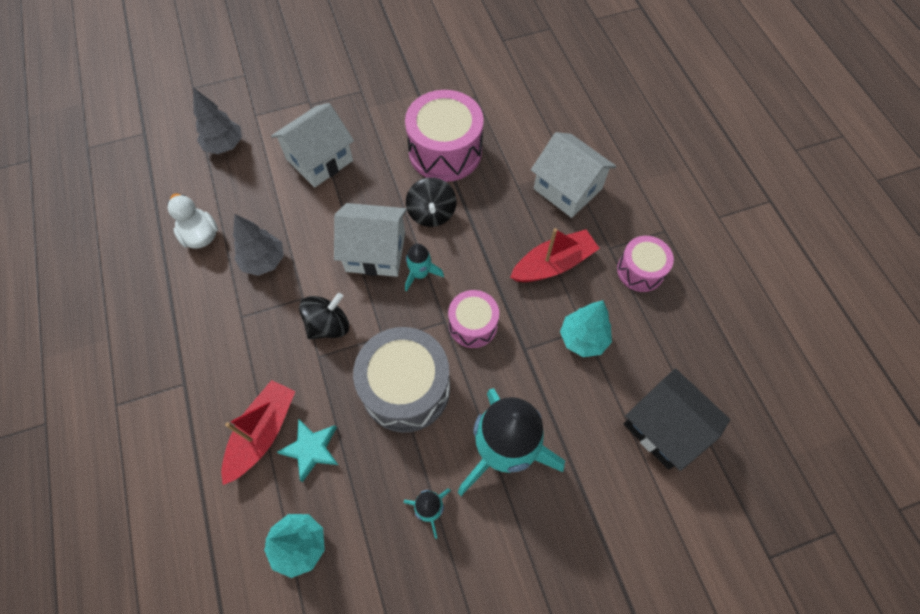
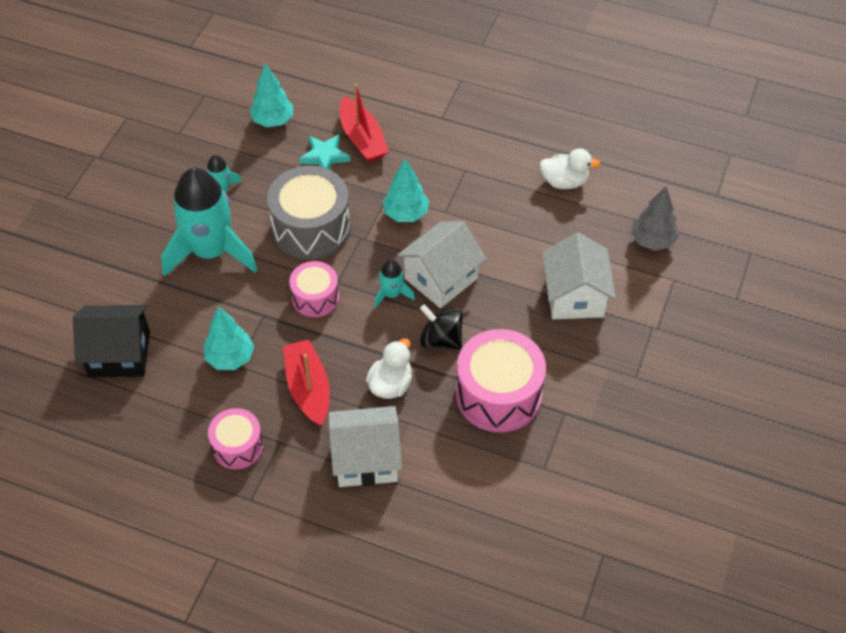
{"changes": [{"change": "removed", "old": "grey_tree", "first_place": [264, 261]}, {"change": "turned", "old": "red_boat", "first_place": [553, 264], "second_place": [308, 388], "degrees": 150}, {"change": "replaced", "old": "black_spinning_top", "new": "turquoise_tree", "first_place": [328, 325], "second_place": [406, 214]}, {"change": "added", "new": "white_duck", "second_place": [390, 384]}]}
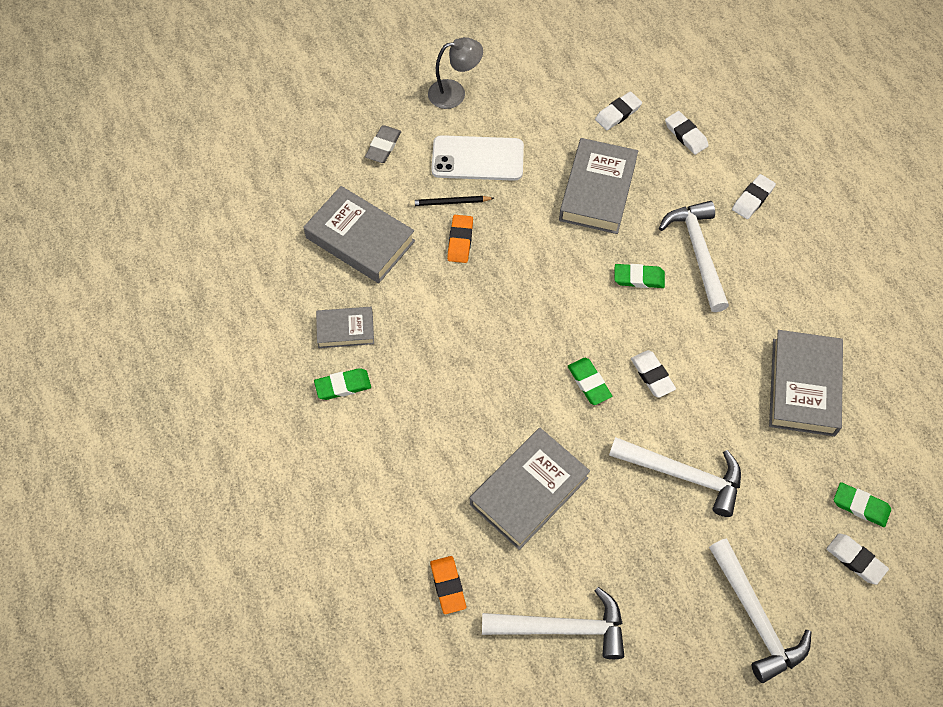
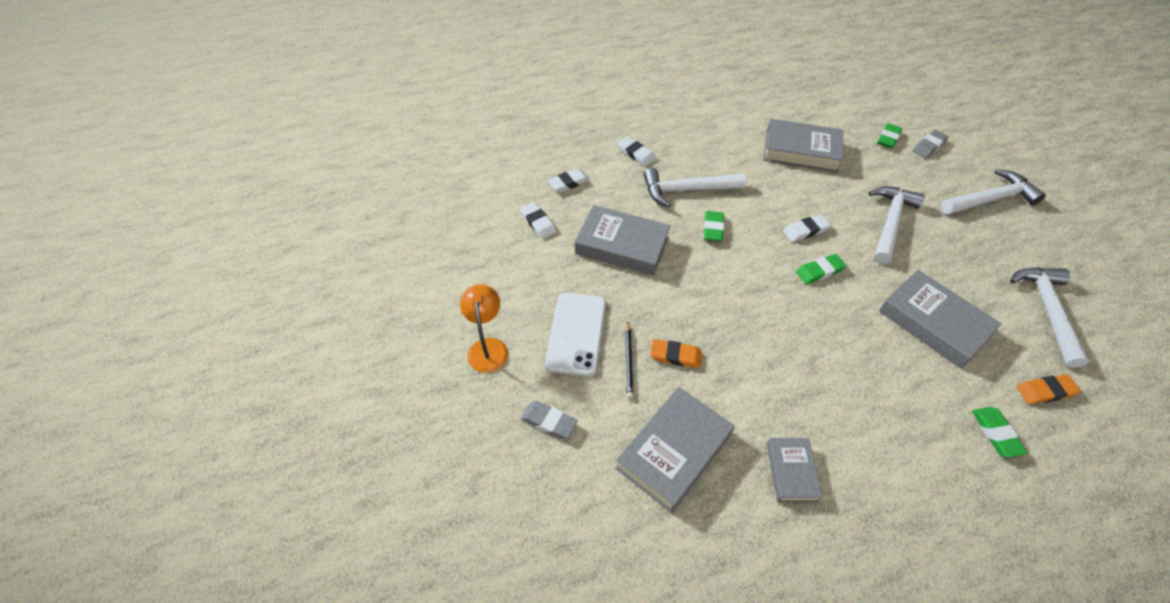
{"changes": [{"change": "recoloured", "old": "grey_lamp", "new": "orange_lamp", "first_place": [455, 93], "second_place": [488, 347]}, {"change": "moved", "old": "green_eraser", "first_place": [343, 386], "second_place": [996, 433]}, {"change": "recoloured", "old": "white_eraser", "new": "grey_eraser", "first_place": [855, 560], "second_place": [929, 146]}]}
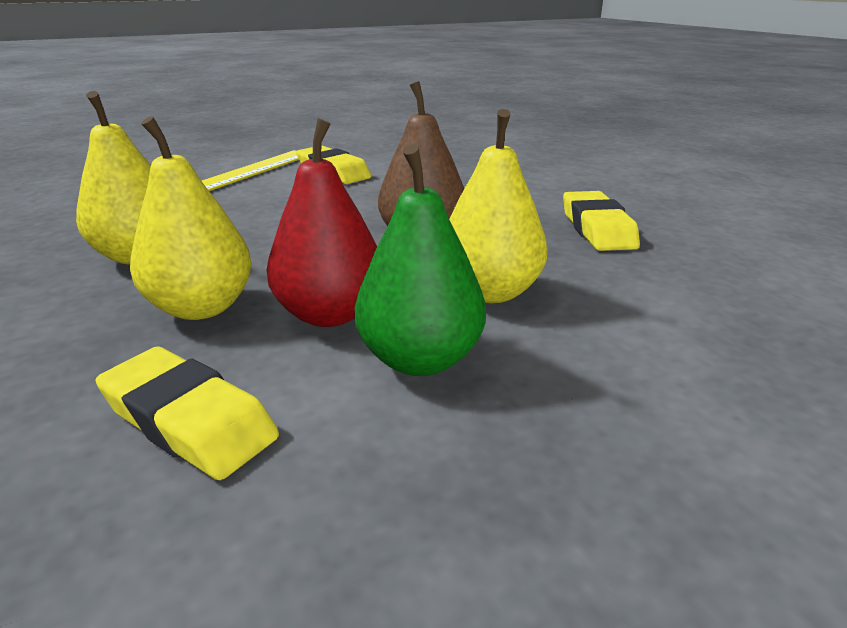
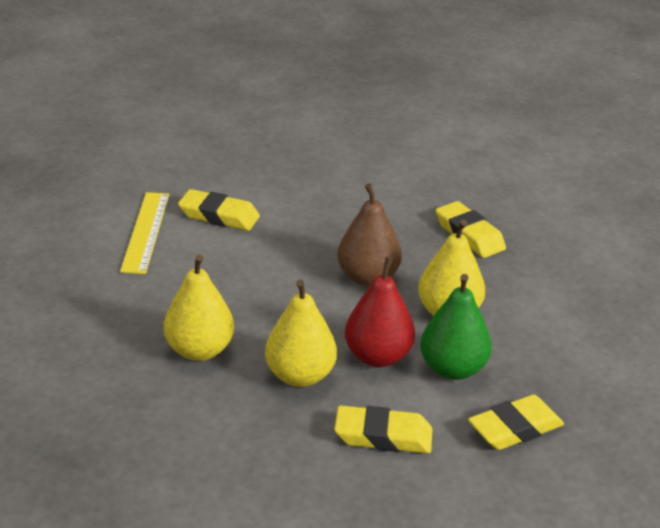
{"changes": [{"change": "added", "new": "yellow_eraser", "second_place": [515, 429]}]}
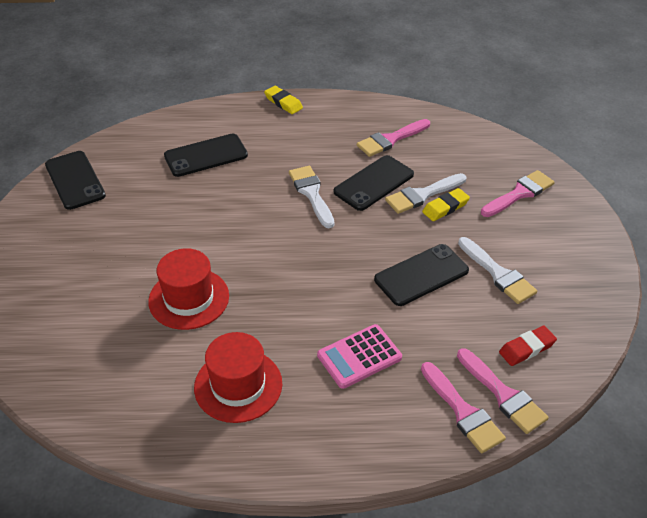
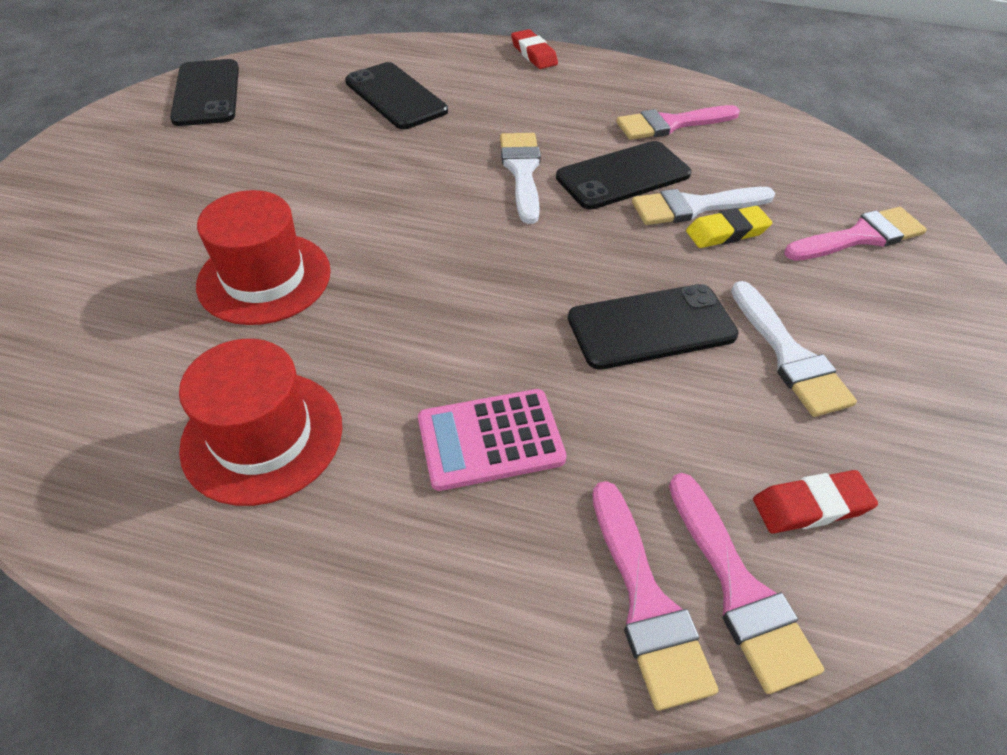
{"changes": [{"change": "recoloured", "old": "yellow_eraser", "new": "red_eraser", "first_place": [283, 102], "second_place": [534, 54]}, {"change": "turned", "old": "black_phone", "first_place": [206, 156], "second_place": [395, 96], "degrees": 60}]}
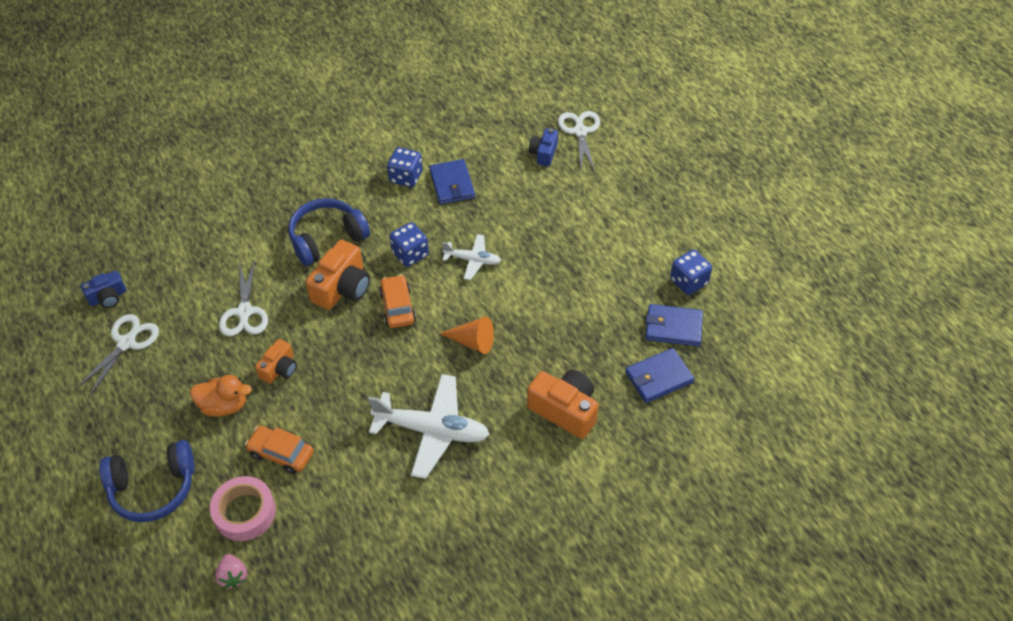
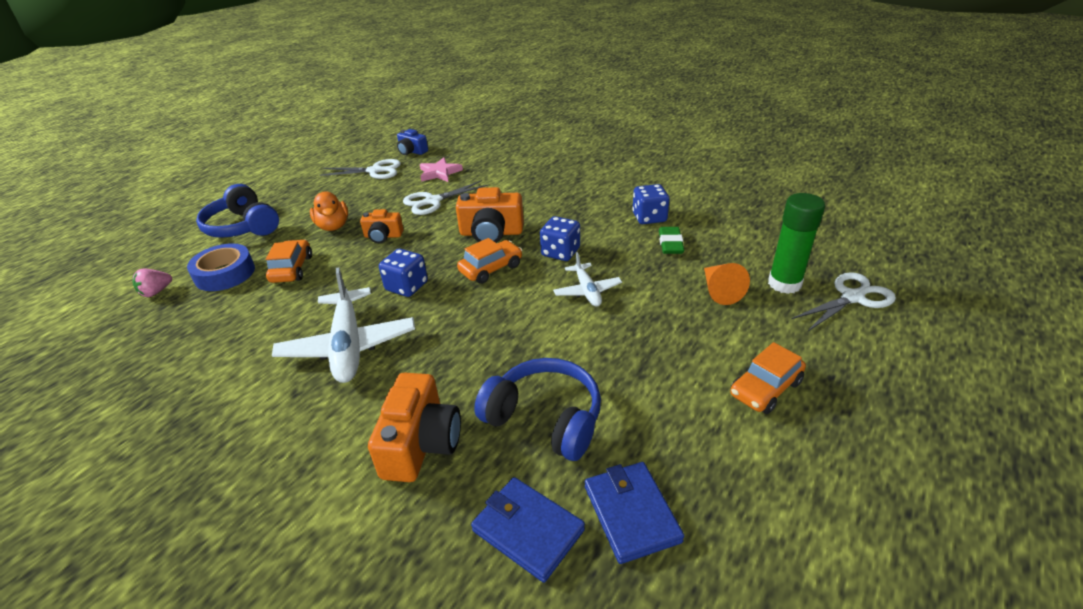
{"changes": [{"change": "replaced", "old": "blue_camera", "new": "green_glue_stick", "first_place": [543, 153], "second_place": [784, 284]}, {"change": "replaced", "old": "blue_wallet", "new": "green_eraser", "first_place": [452, 184], "second_place": [670, 244]}, {"change": "moved", "old": "blue_headphones", "first_place": [327, 239], "second_place": [545, 419]}, {"change": "moved", "old": "blue_dice", "first_place": [688, 282], "second_place": [406, 286]}, {"change": "moved", "old": "orange_cone", "first_place": [472, 342], "second_place": [719, 291]}, {"change": "recoloured", "old": "pink_tape", "new": "blue_tape", "first_place": [245, 512], "second_place": [225, 274]}, {"change": "added", "new": "pink_star", "second_place": [439, 173]}, {"change": "added", "new": "orange_car", "second_place": [765, 388]}]}
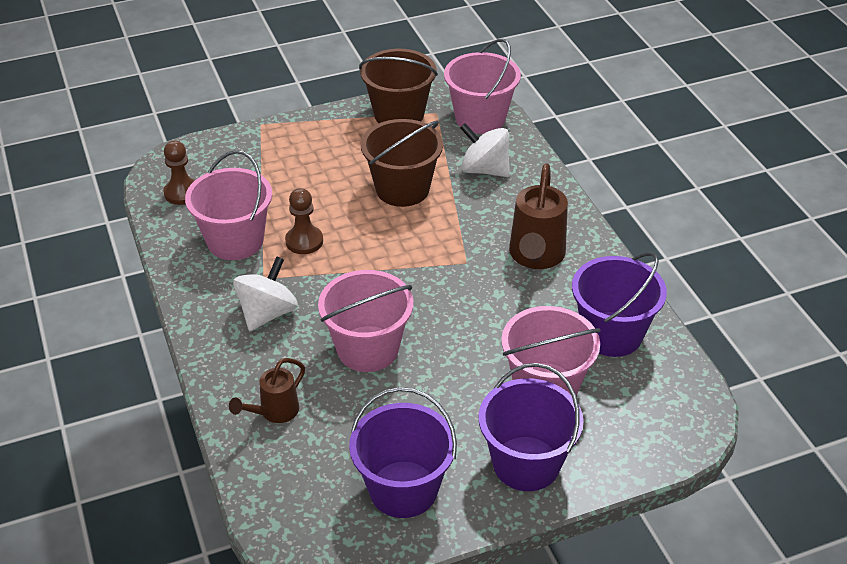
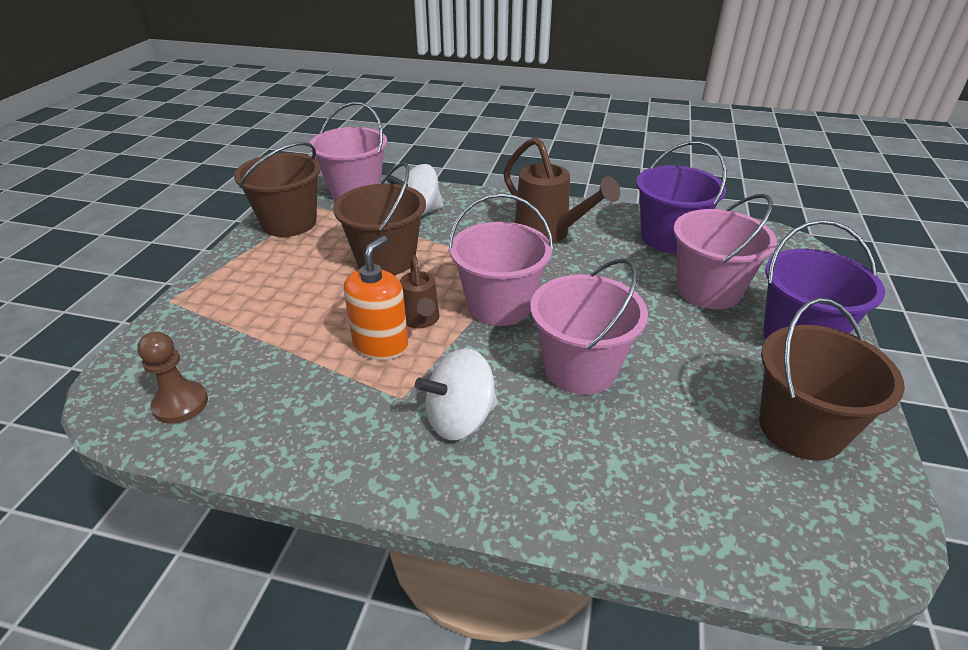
{"changes": [{"change": "moved", "old": "pink_bucket", "first_place": [235, 241], "second_place": [499, 305]}, {"change": "replaced", "old": "brown_pawn", "new": "orange_soap_dispenser", "first_place": [304, 241], "second_place": [381, 345]}, {"change": "turned", "old": "white_spinning_top", "first_place": [267, 313], "second_place": [460, 419], "degrees": -90}, {"change": "moved", "old": "brown_watering_can", "first_place": [274, 413], "second_place": [421, 321]}, {"change": "recoloured", "old": "purple_bucket", "new": "brown_bucket", "first_place": [403, 489], "second_place": [801, 428]}]}
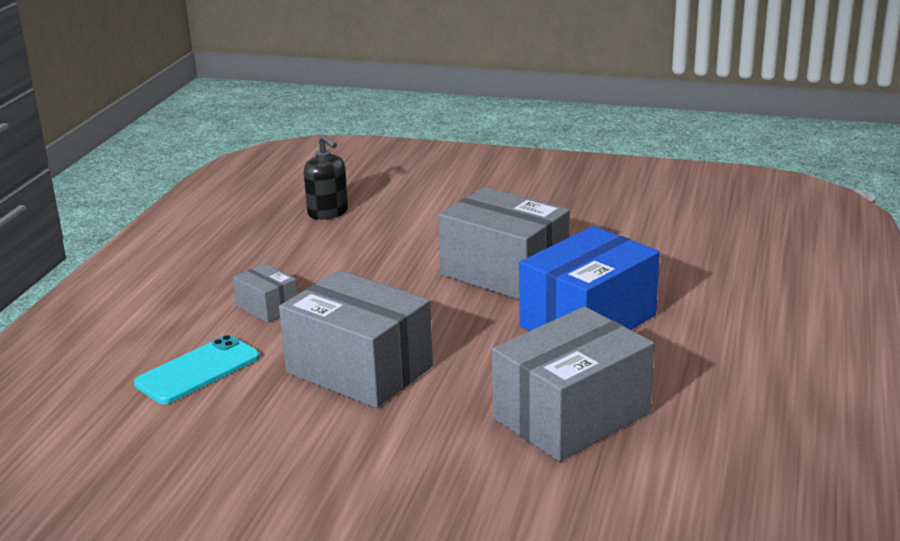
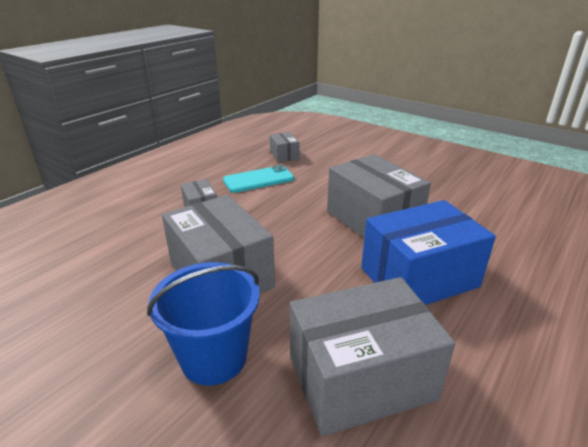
{"changes": [{"change": "replaced", "old": "black_soap_dispenser", "new": "grey_box", "first_place": [328, 212], "second_place": [284, 155]}, {"change": "moved", "old": "turquoise_phone", "first_place": [198, 370], "second_place": [258, 179]}, {"change": "added", "new": "blue_bucket", "second_place": [214, 358]}]}
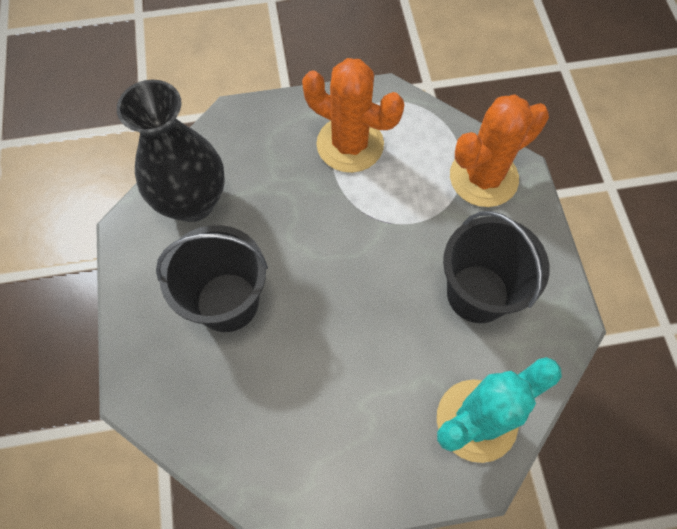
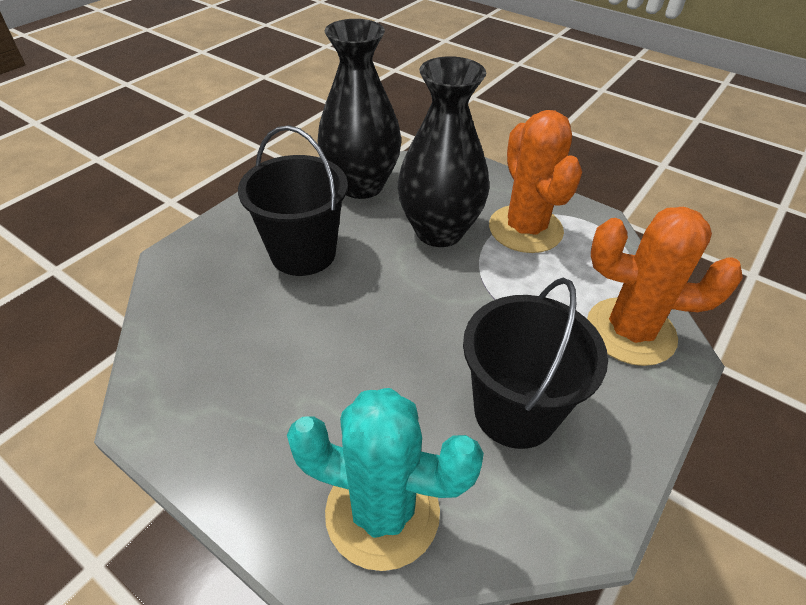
{"changes": [{"change": "added", "new": "black_vase", "second_place": [439, 231]}]}
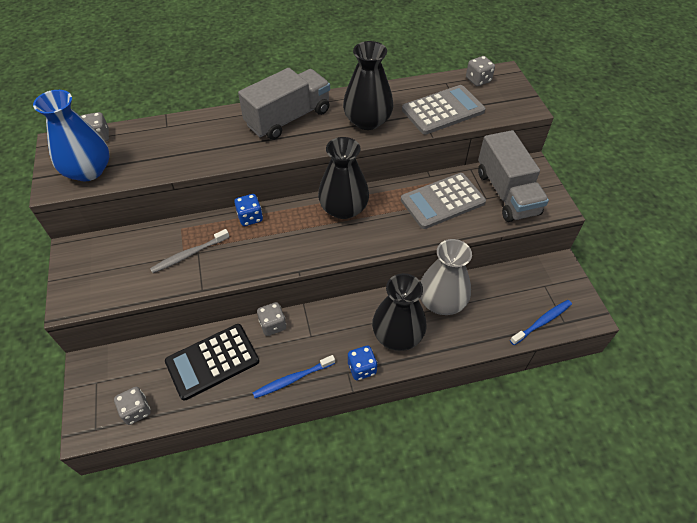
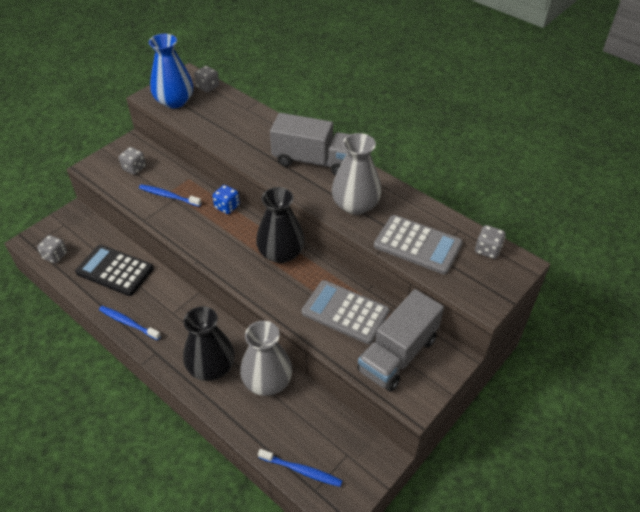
{"changes": [{"change": "recoloured", "old": "black_vase", "new": "grey_vase", "first_place": [367, 121], "second_place": [355, 205]}, {"change": "recoloured", "old": "grey_toothbrush", "new": "blue_toothbrush", "first_place": [189, 254], "second_place": [168, 196]}, {"change": "moved", "old": "grey_dice", "first_place": [273, 325], "second_place": [134, 168]}, {"change": "removed", "old": "blue_dice", "first_place": [362, 368]}]}
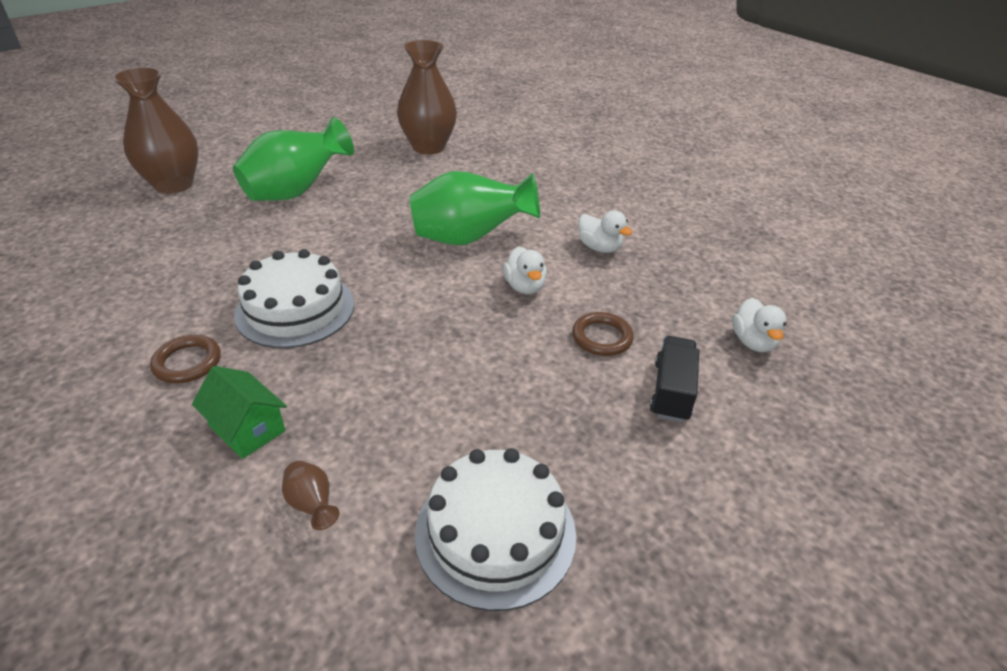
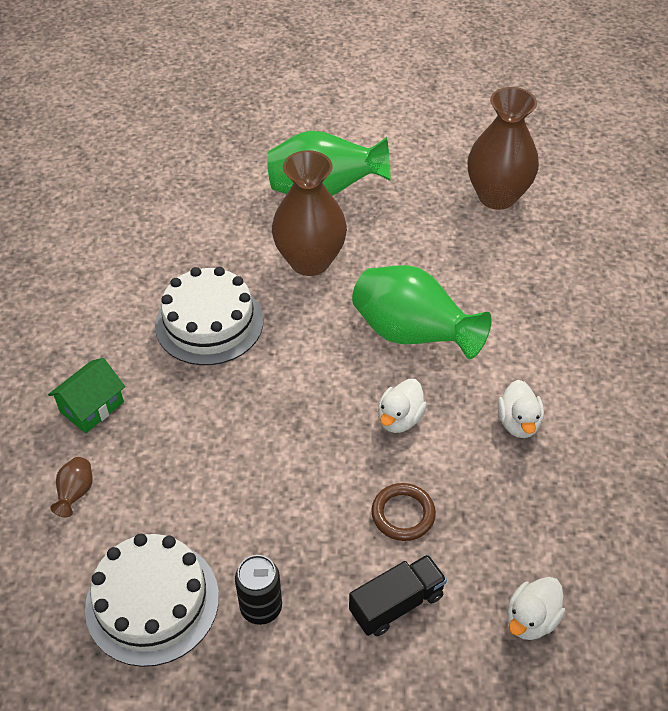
{"changes": [{"change": "moved", "old": "brown_vase", "first_place": [174, 184], "second_place": [310, 261]}, {"change": "removed", "old": "brown_ring", "first_place": [187, 362]}, {"change": "turned", "old": "green_house", "first_place": [247, 428], "second_place": [92, 407], "degrees": 45}, {"change": "added", "new": "black_can", "second_place": [261, 607]}]}
